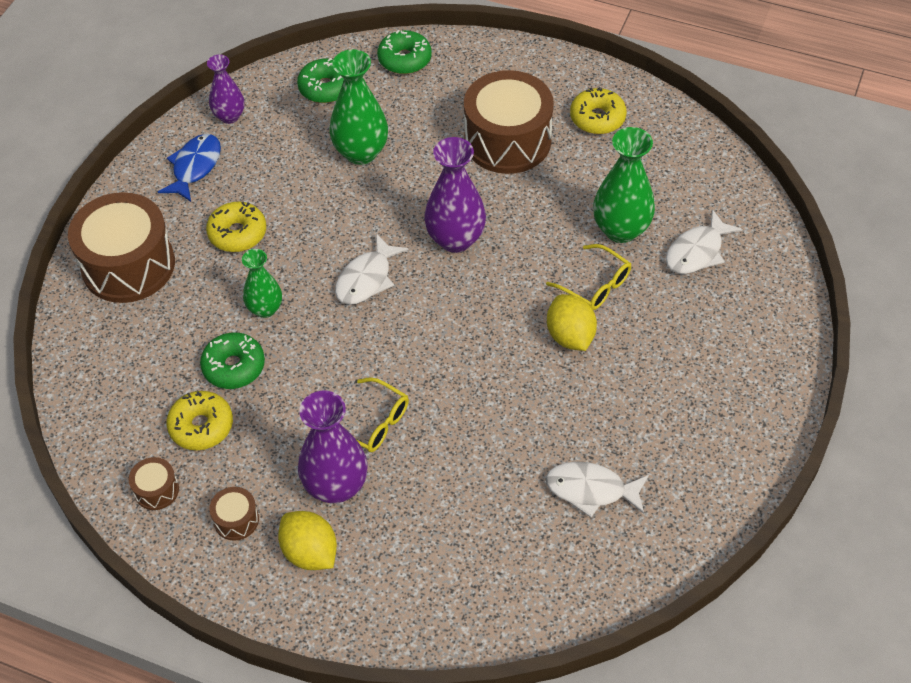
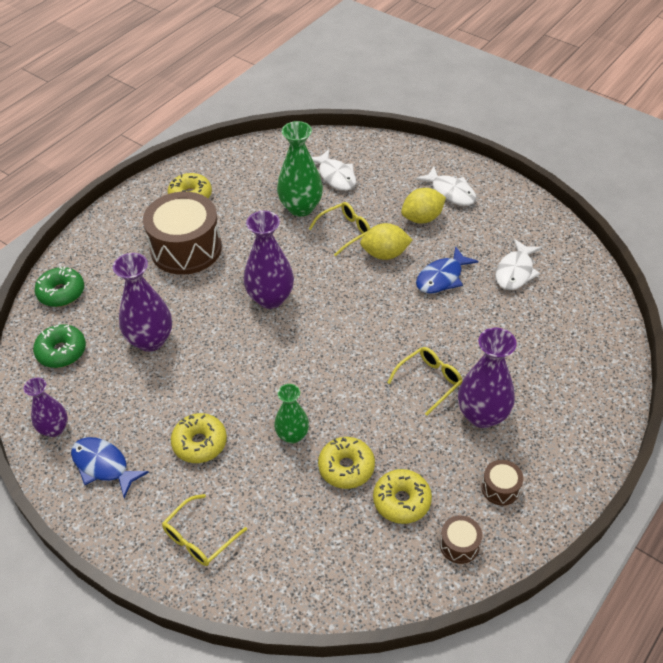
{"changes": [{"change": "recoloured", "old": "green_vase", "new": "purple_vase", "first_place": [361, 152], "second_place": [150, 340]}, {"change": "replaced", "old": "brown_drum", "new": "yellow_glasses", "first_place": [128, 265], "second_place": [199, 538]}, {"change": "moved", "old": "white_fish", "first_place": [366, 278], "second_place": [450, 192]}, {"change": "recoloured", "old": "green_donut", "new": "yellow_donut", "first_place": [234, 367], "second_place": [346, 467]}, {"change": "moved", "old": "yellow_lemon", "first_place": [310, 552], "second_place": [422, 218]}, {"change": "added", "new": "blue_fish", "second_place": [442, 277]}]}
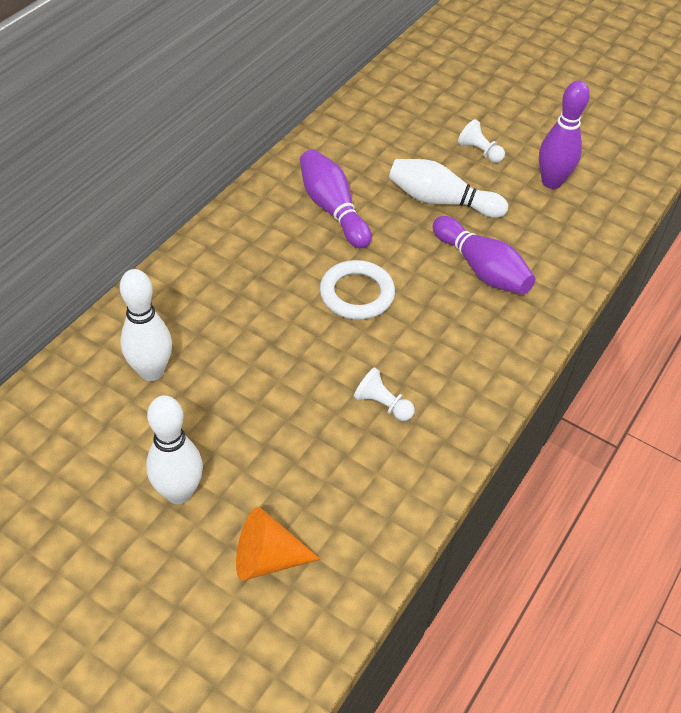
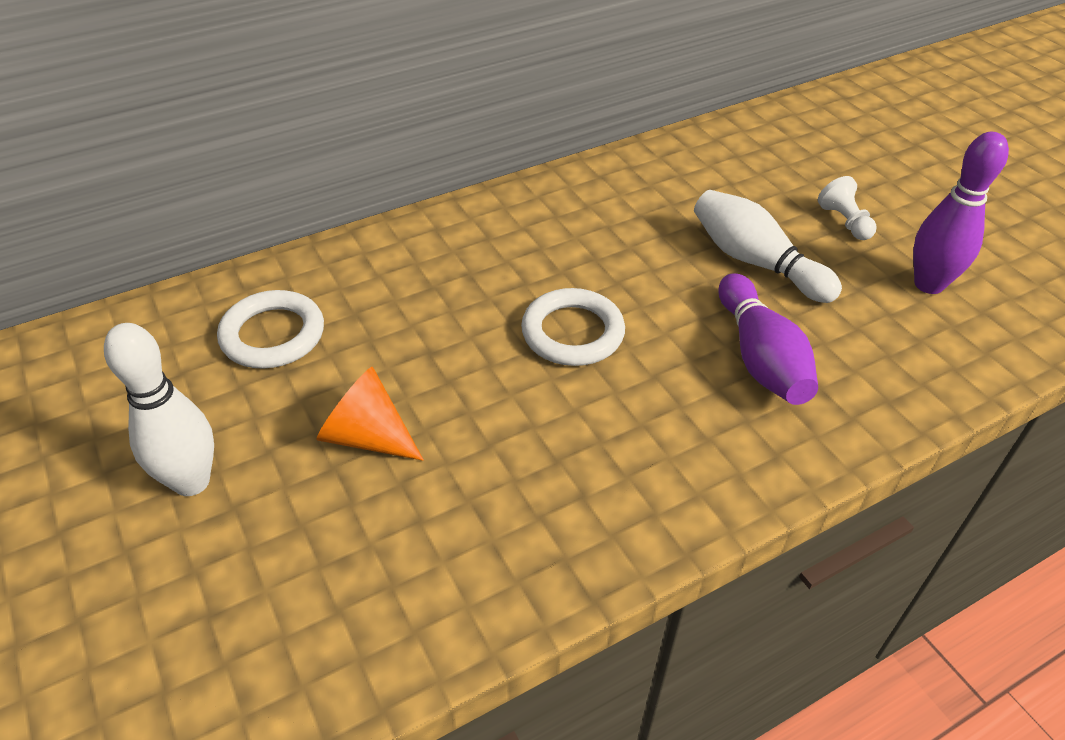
{"changes": [{"change": "removed", "old": "purple_bowling_pin", "first_place": [332, 209]}, {"change": "replaced", "old": "white_bowling_pin", "new": "white_ring", "first_place": [151, 371], "second_place": [273, 335]}, {"change": "removed", "old": "white_pawn", "first_place": [382, 404]}, {"change": "moved", "old": "orange_cone", "first_place": [267, 558], "second_place": [367, 436]}]}
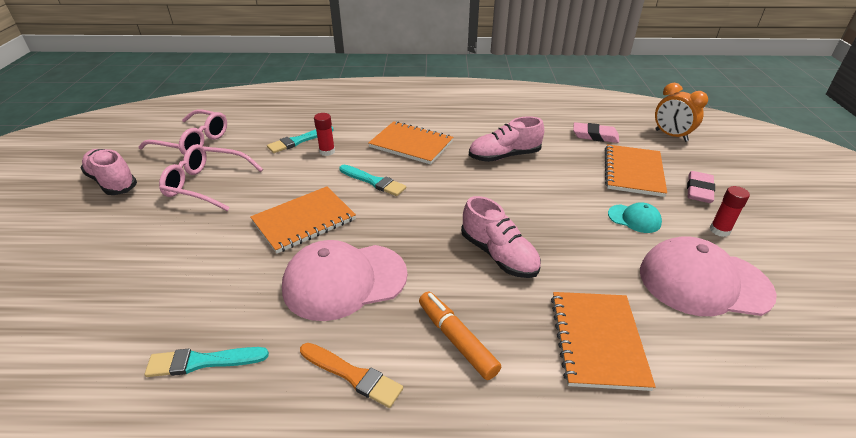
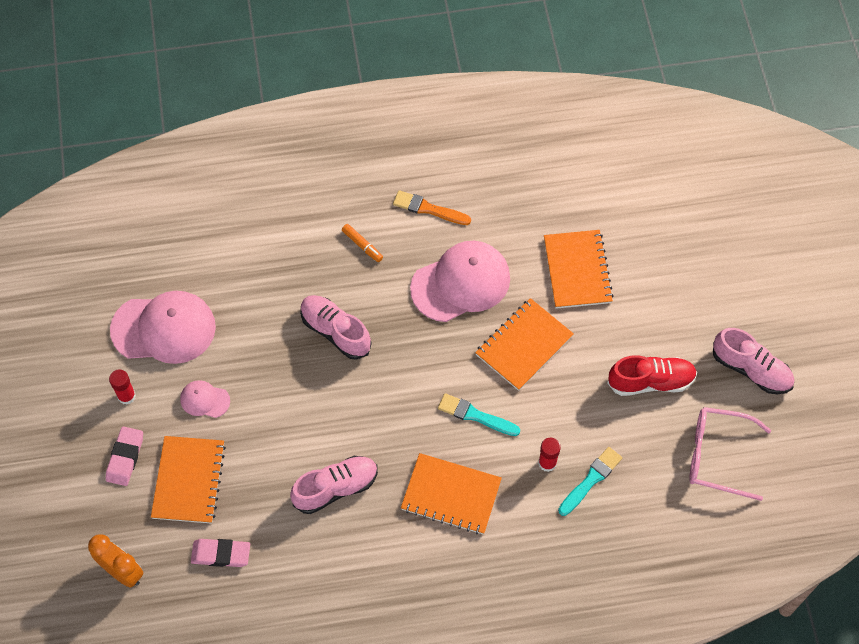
{"changes": [{"change": "replaced", "old": "pink_glasses", "new": "red_shoe", "first_place": [206, 184], "second_place": [650, 381]}, {"change": "recoloured", "old": "turquoise_cap", "new": "pink_cap", "first_place": [634, 219], "second_place": [204, 400]}, {"change": "resized", "old": "orange_marker", "first_place": [456, 340], "second_place": [362, 245], "factor": 0.64}, {"change": "moved", "old": "orange_notebook", "first_place": [597, 340], "second_place": [577, 270]}, {"change": "removed", "old": "turquoise_brush", "first_place": [203, 362]}]}
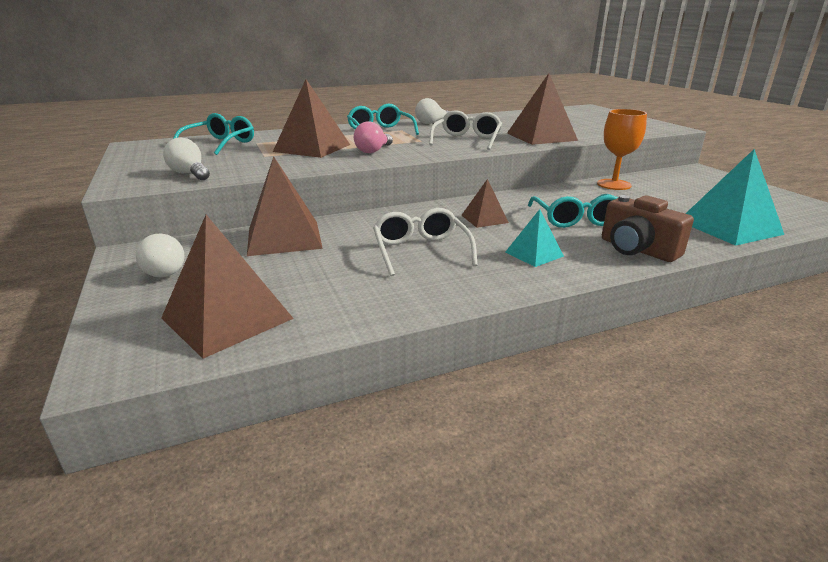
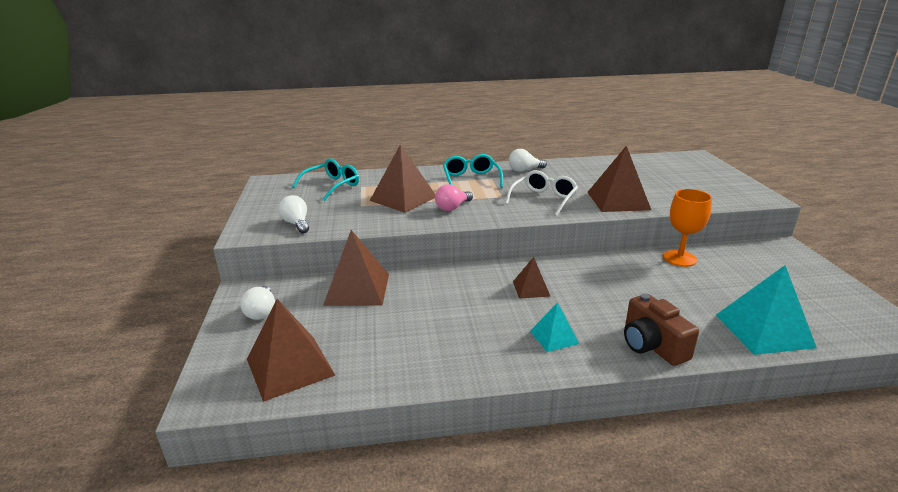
{"changes": [{"change": "removed", "old": "turquoise_glasses", "first_place": [575, 219]}, {"change": "removed", "old": "white_glasses", "first_place": [421, 251]}]}
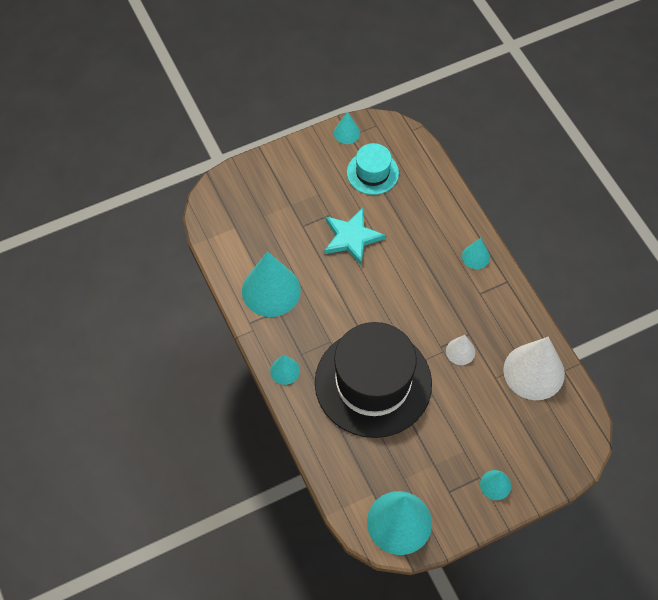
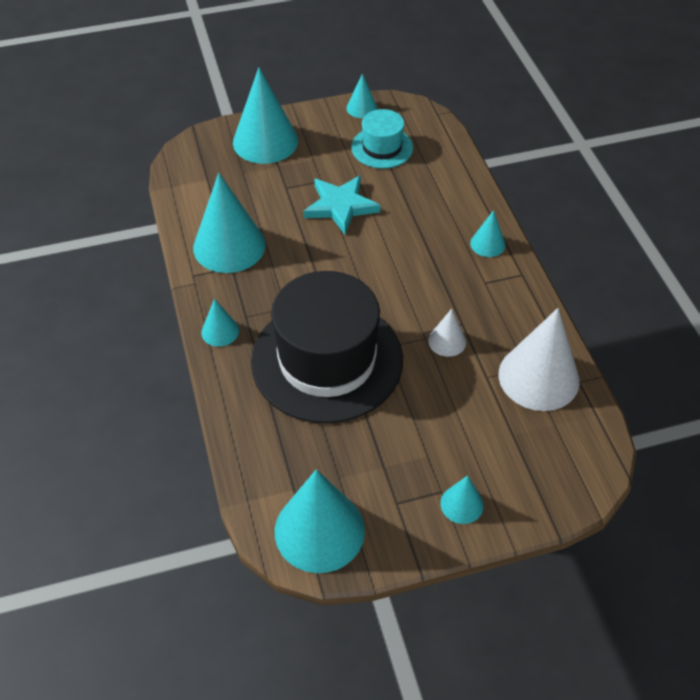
{"changes": [{"change": "added", "new": "turquoise_cone", "second_place": [265, 141]}]}
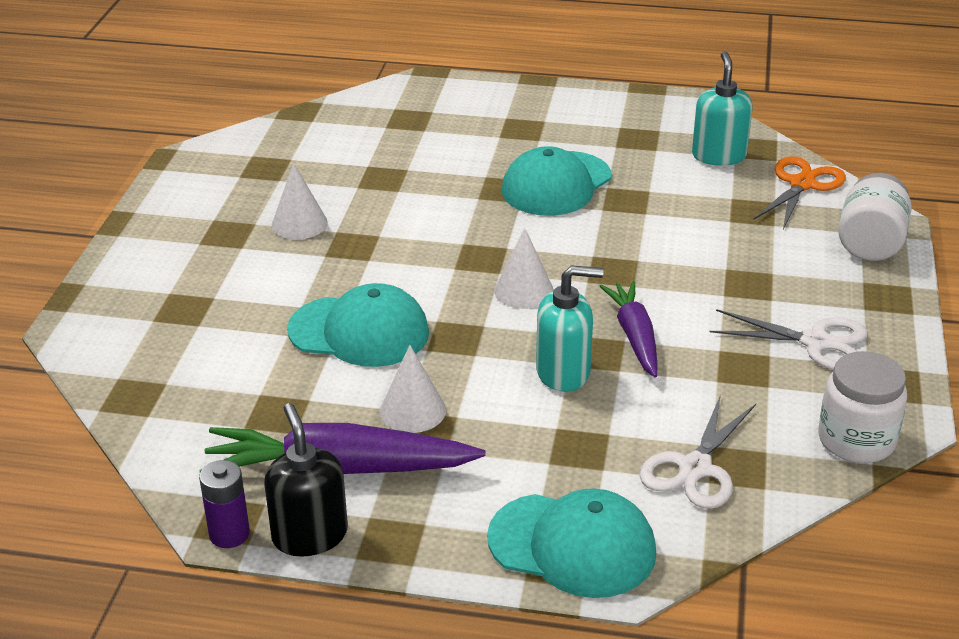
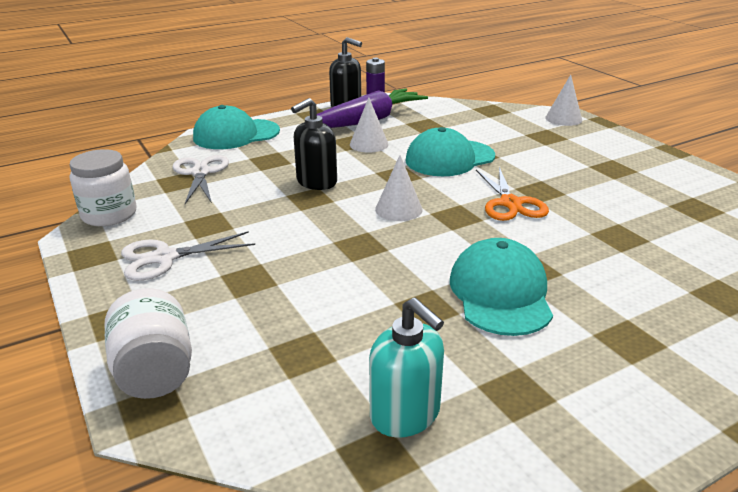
{"changes": [{"change": "moved", "old": "orange_scissors", "first_place": [802, 184], "second_place": [510, 203]}, {"change": "moved", "old": "white_cone", "first_place": [299, 223], "second_place": [563, 119]}, {"change": "recoloured", "old": "turquoise_soap_dispenser", "new": "black_soap_dispenser", "first_place": [563, 372], "second_place": [316, 182]}, {"change": "removed", "old": "purple_carrot", "first_place": [634, 336]}]}
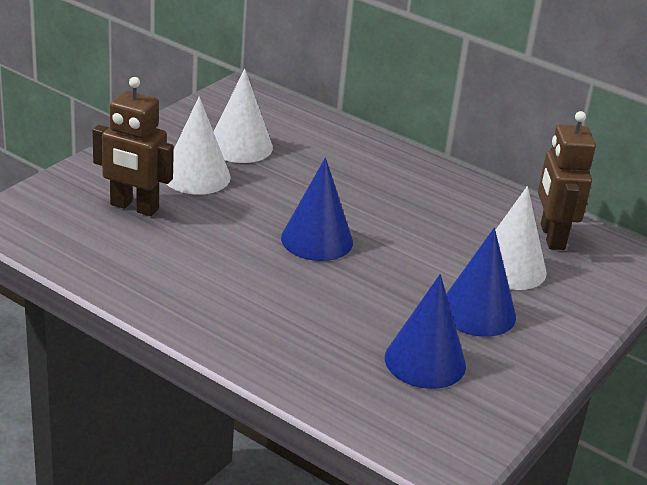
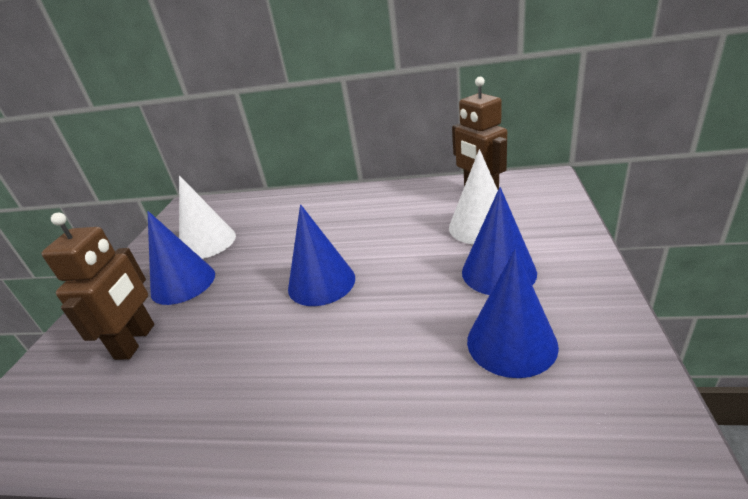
{"changes": [{"change": "turned", "old": "brown_robot", "first_place": [134, 207], "second_place": [136, 341], "degrees": -75}, {"change": "recoloured", "old": "white_cone", "new": "blue_cone", "first_place": [196, 176], "second_place": [183, 283]}]}
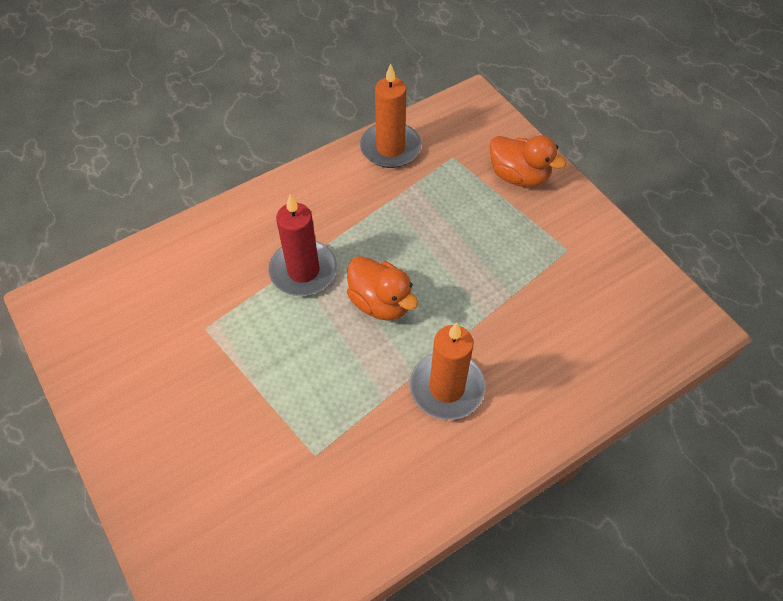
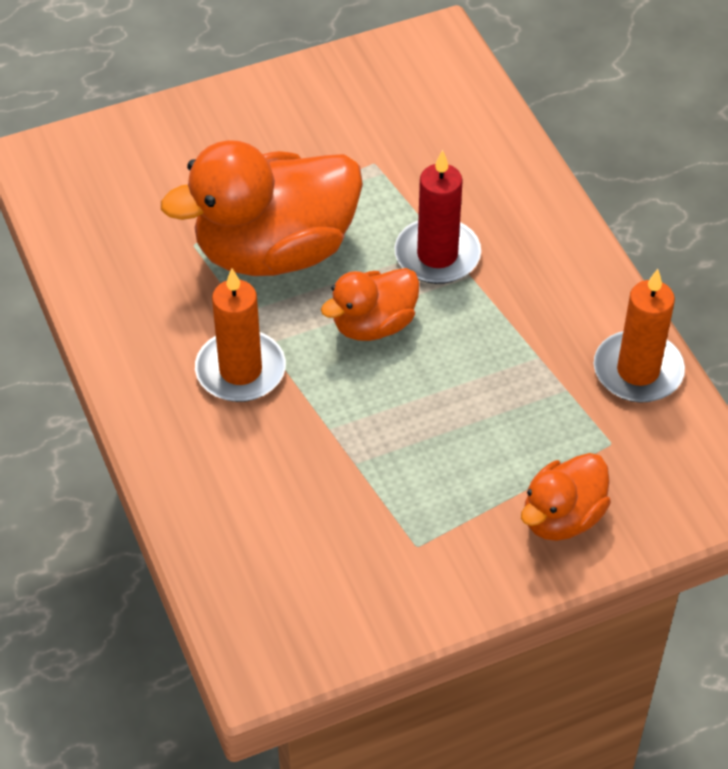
{"changes": [{"change": "added", "new": "orange_duck", "second_place": [275, 250]}]}
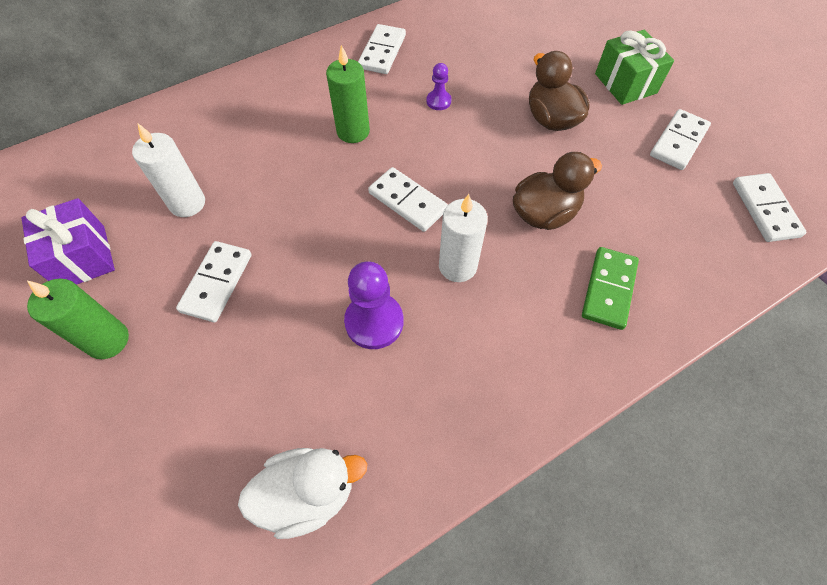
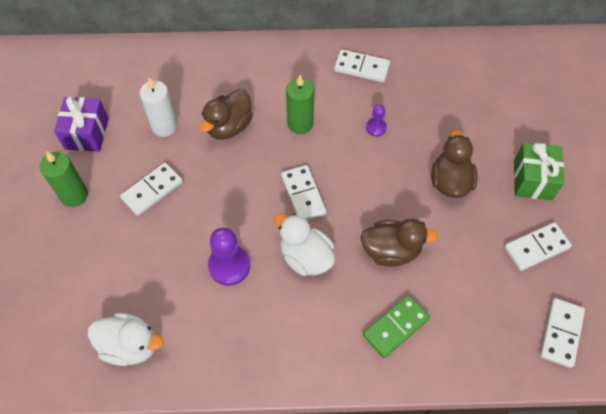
{"changes": [{"change": "turned", "old": "white_domino", "first_place": [382, 52], "second_place": [361, 67], "degrees": 60}, {"change": "replaced", "old": "white_candle", "new": "white_duck", "first_place": [457, 266], "second_place": [305, 257]}, {"change": "added", "new": "brown_duck", "second_place": [229, 127]}]}
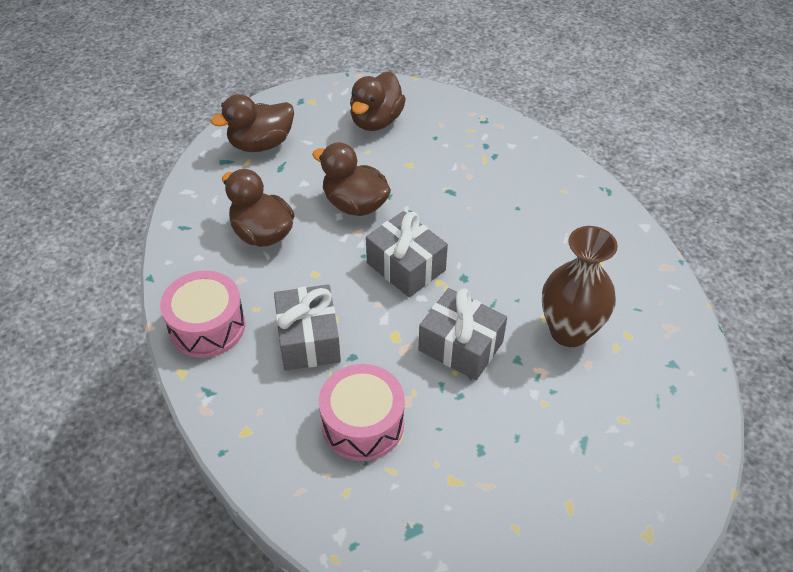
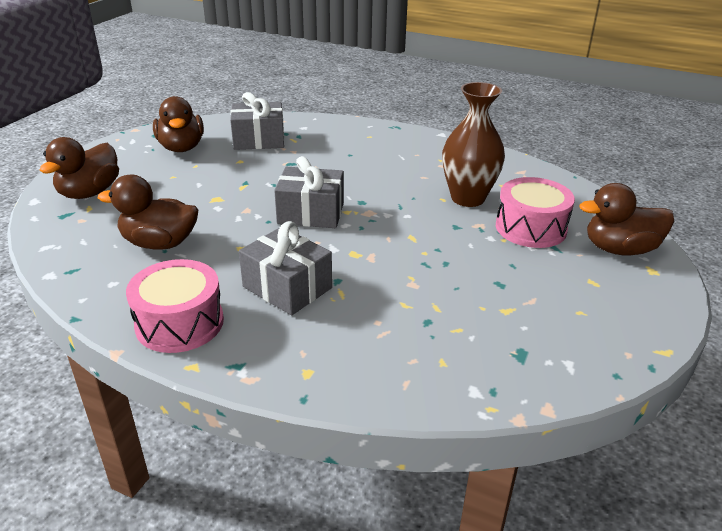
{"changes": [{"change": "moved", "old": "brown_duck", "first_place": [355, 204], "second_place": [620, 249]}, {"change": "moved", "old": "grey_gift", "first_place": [461, 346], "second_place": [259, 140]}, {"change": "moved", "old": "pink_drum", "first_place": [363, 423], "second_place": [530, 228]}]}
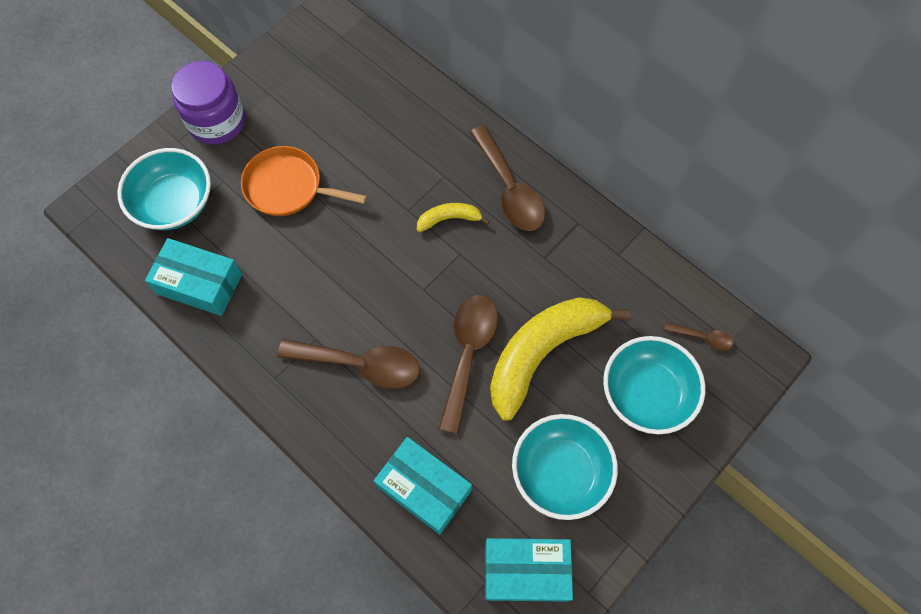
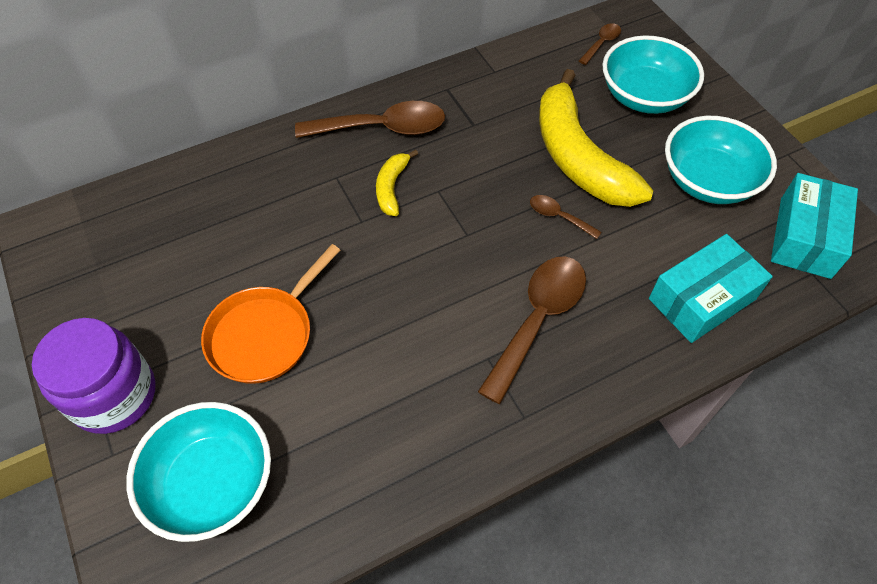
{"changes": [{"change": "removed", "old": "turquoise_box", "first_place": [200, 284]}, {"change": "resized", "old": "brown_spoon", "first_place": [468, 354], "second_place": [558, 216], "factor": 0.48}]}
